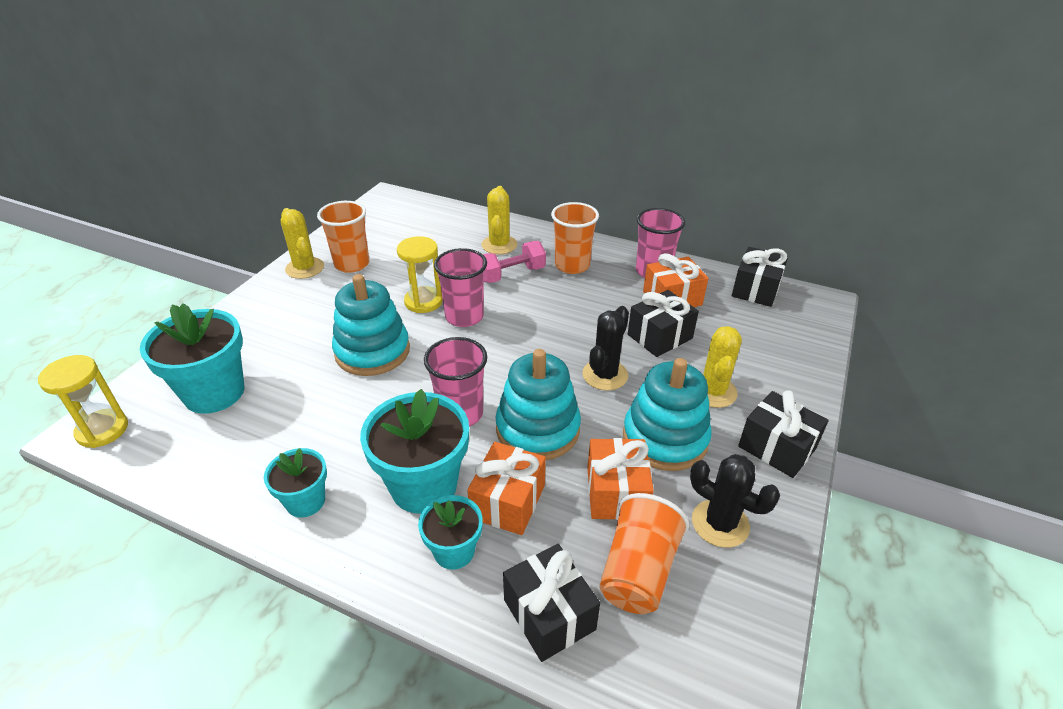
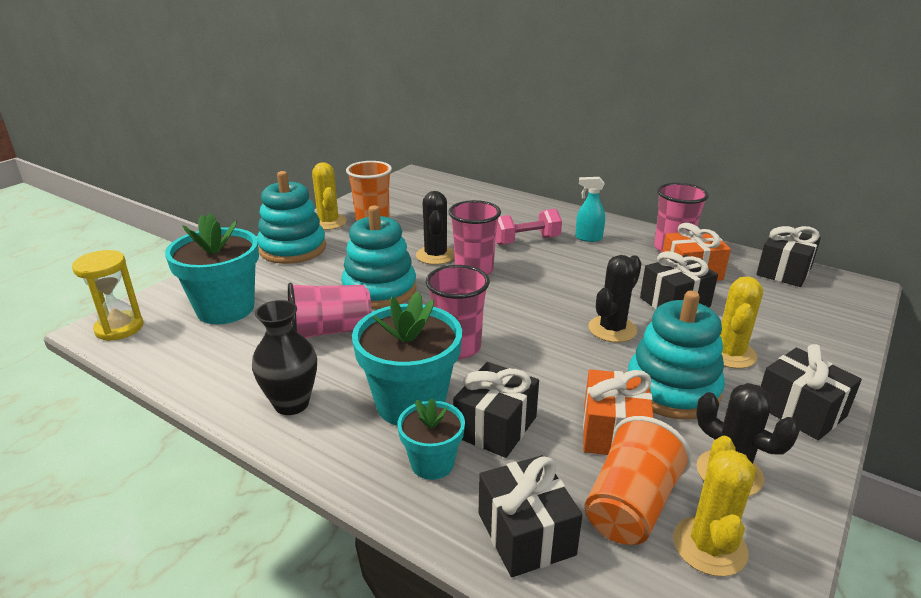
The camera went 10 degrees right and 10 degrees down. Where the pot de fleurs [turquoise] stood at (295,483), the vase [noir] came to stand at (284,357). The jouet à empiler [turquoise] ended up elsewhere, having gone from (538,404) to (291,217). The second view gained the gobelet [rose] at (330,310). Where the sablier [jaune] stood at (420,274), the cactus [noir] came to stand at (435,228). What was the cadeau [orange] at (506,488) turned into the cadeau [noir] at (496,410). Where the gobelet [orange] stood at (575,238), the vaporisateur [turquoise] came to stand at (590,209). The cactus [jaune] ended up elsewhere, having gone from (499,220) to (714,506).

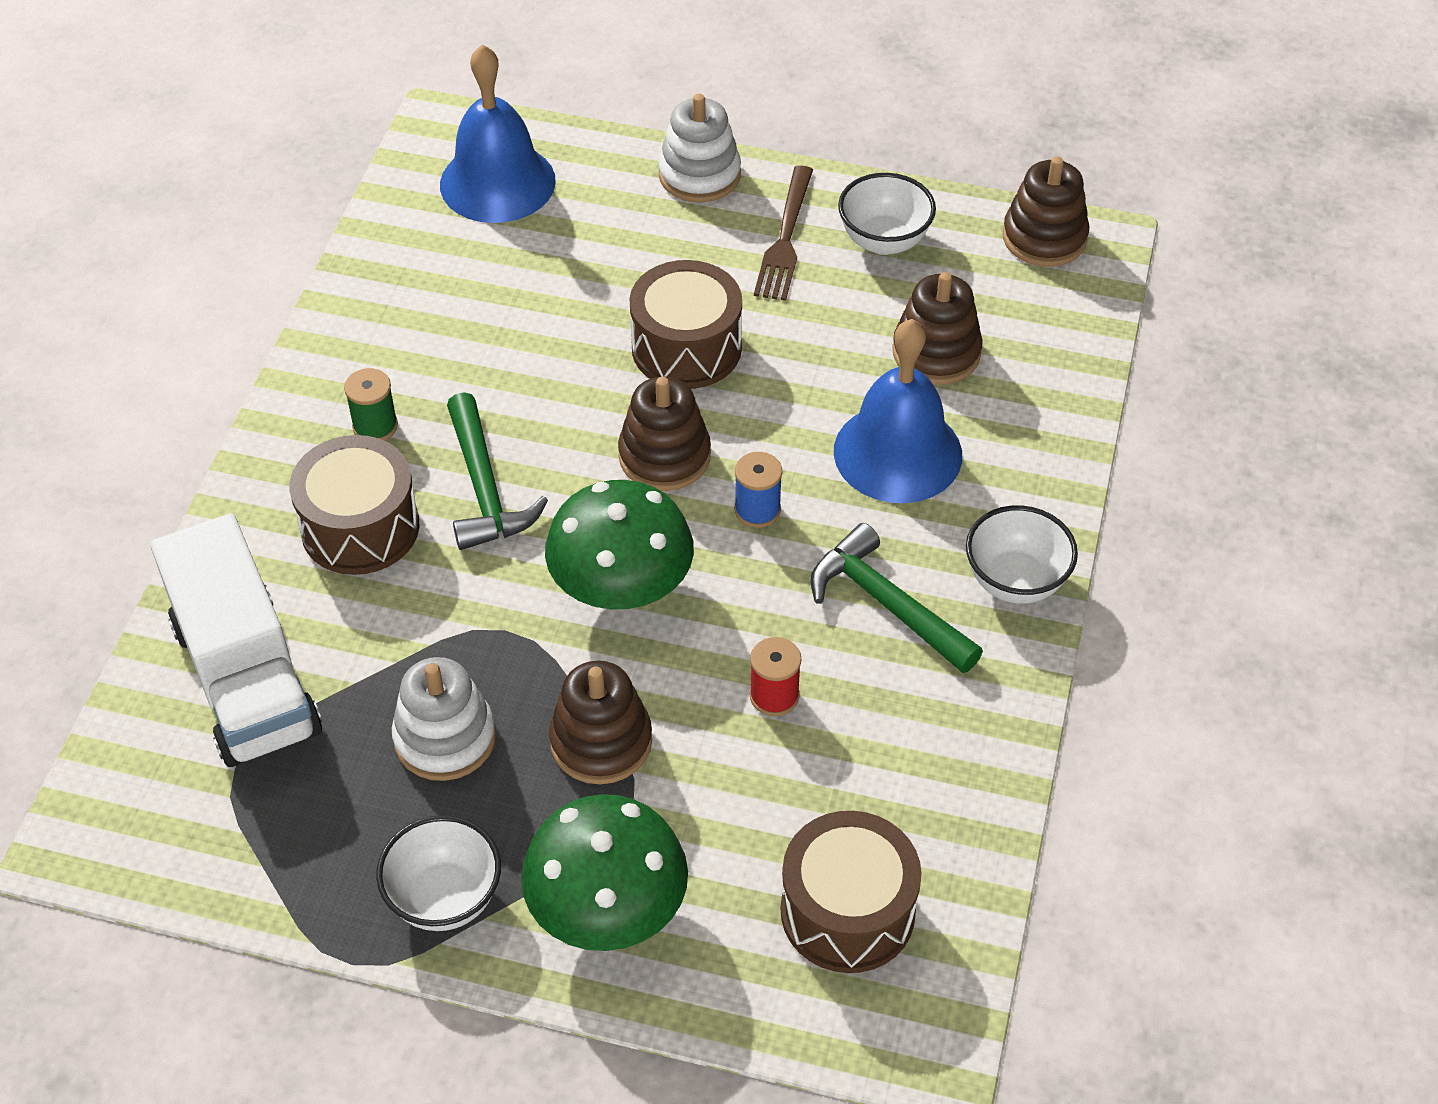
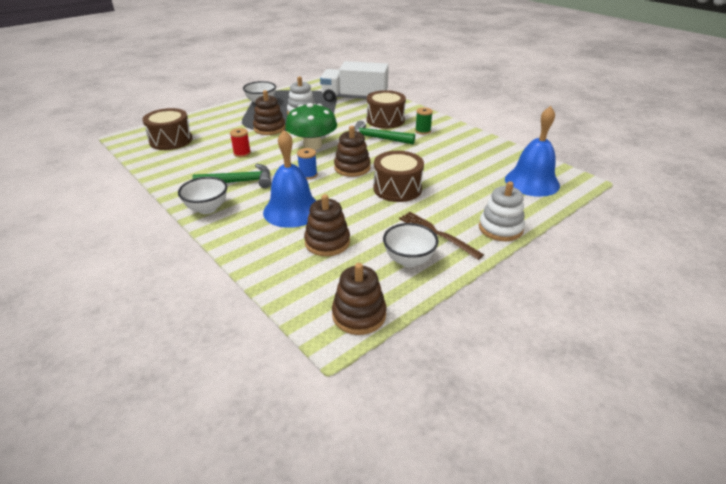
The camera went 125 degrees right and 15 degrees down. The second view lost the champignon [vert] at (604,872).

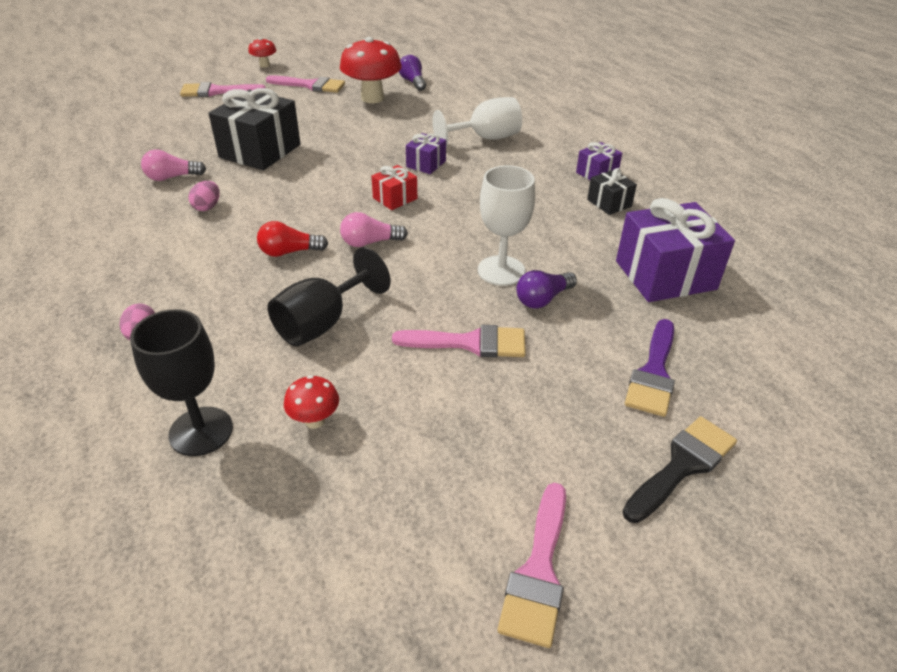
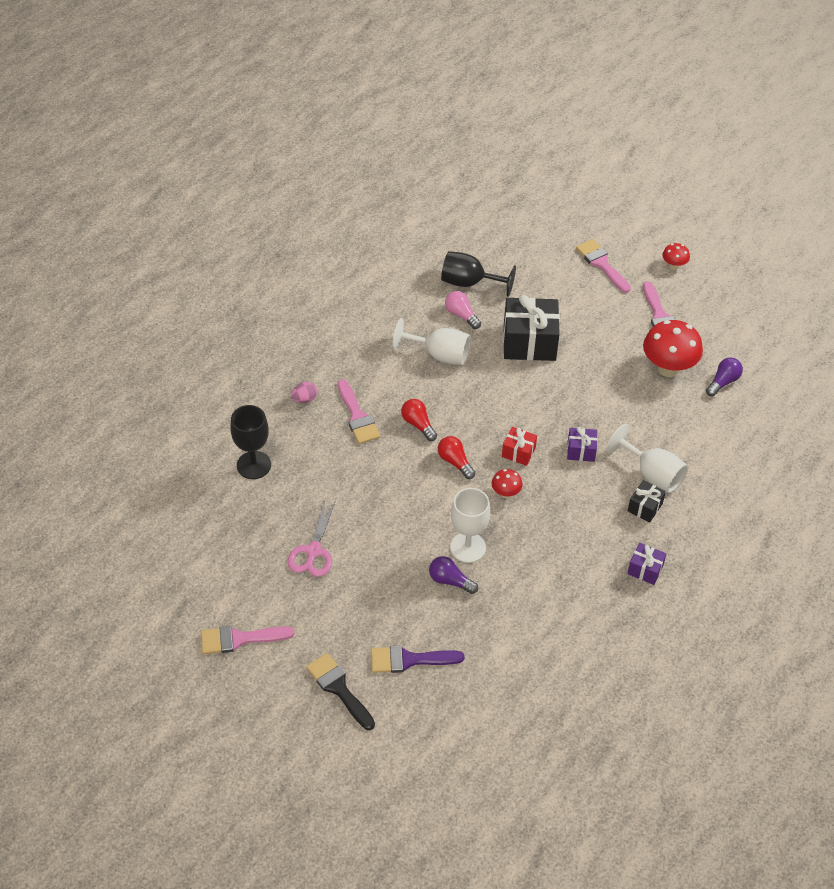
The camera went 65 degrees right and 10 degrees up. The second view gained the ciseaux [rose] at (311,538). The pinceau [noir] at (679,469) ended up facing another way, 150 degrees counterclockwise from before. The pinceau [rose] ended up elsewhere, having gone from (459,341) to (359,411). Where the œuf [rose] stood at (204,196), the verre à pied [blanc] came to stand at (431,341). What was the ampoule [rose] at (374,229) turned into the ampoule [rouge] at (456,457). The verre à pied [noir] ended up elsewhere, having gone from (329,296) to (478,274). The champignon [rouge] ended up elsewhere, having gone from (311,402) to (507,483). The cadeau [noir] ended up elsewhere, having gone from (612,191) to (647,501). The second view lost the cadeau [violet] at (675,250).

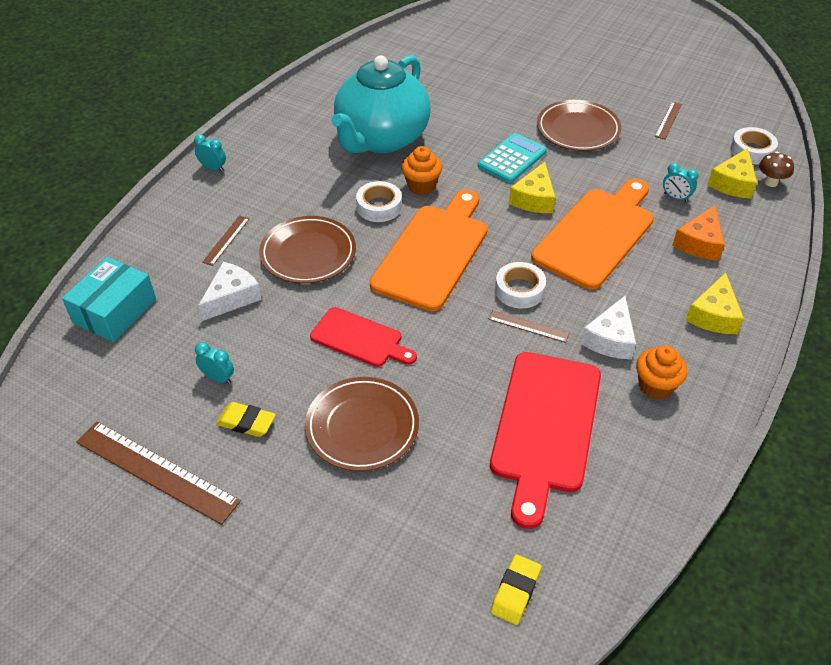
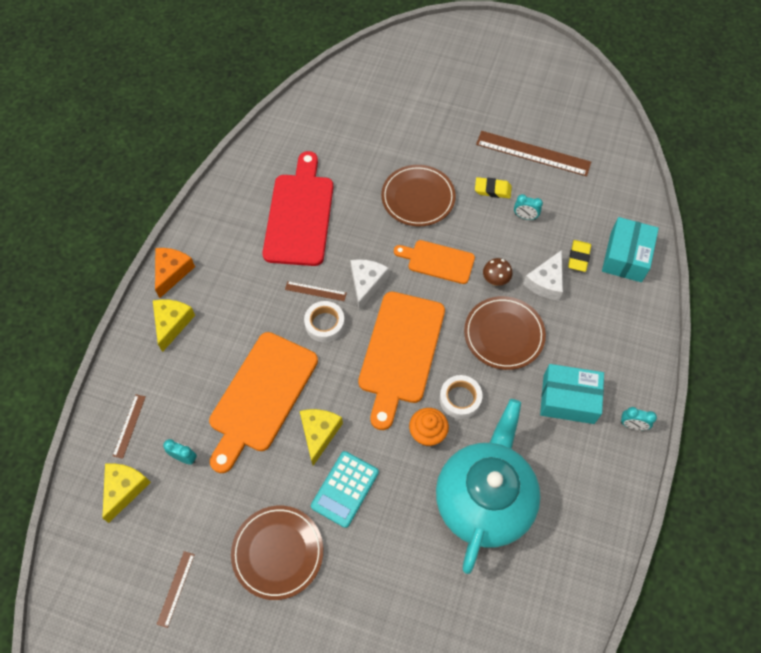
The camera went 170 degrees right and 15 degrees up. The règle [marron] ended up elsewhere, having gone from (226,240) to (129,426). The fromage [orange] ended up elsewhere, having gone from (698,233) to (175,273). The fromage [blanc] ended up elsewhere, having gone from (608,327) to (369,284). What was the planche à découper [rouge] at (363,337) turned into the planche à découper [orange] at (434,262). The champignon [marron] ended up elsewhere, having gone from (776,169) to (497,272). The second view gained the boîte [turquoise] at (572,394). The gomme [jaune] ended up elsewhere, having gone from (516,589) to (579,256). The second view lost the muffin [orange] at (661,372). The second view lost the ruban adhésif [blanc] at (754,145).

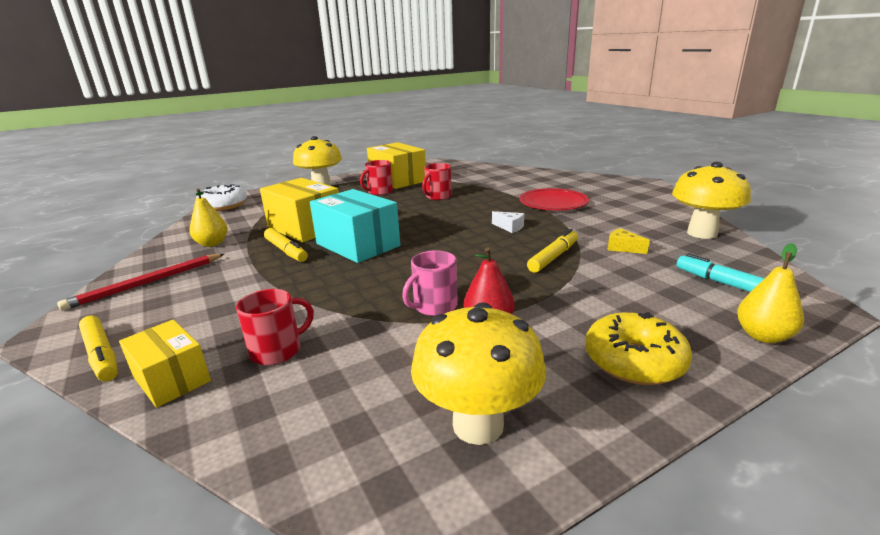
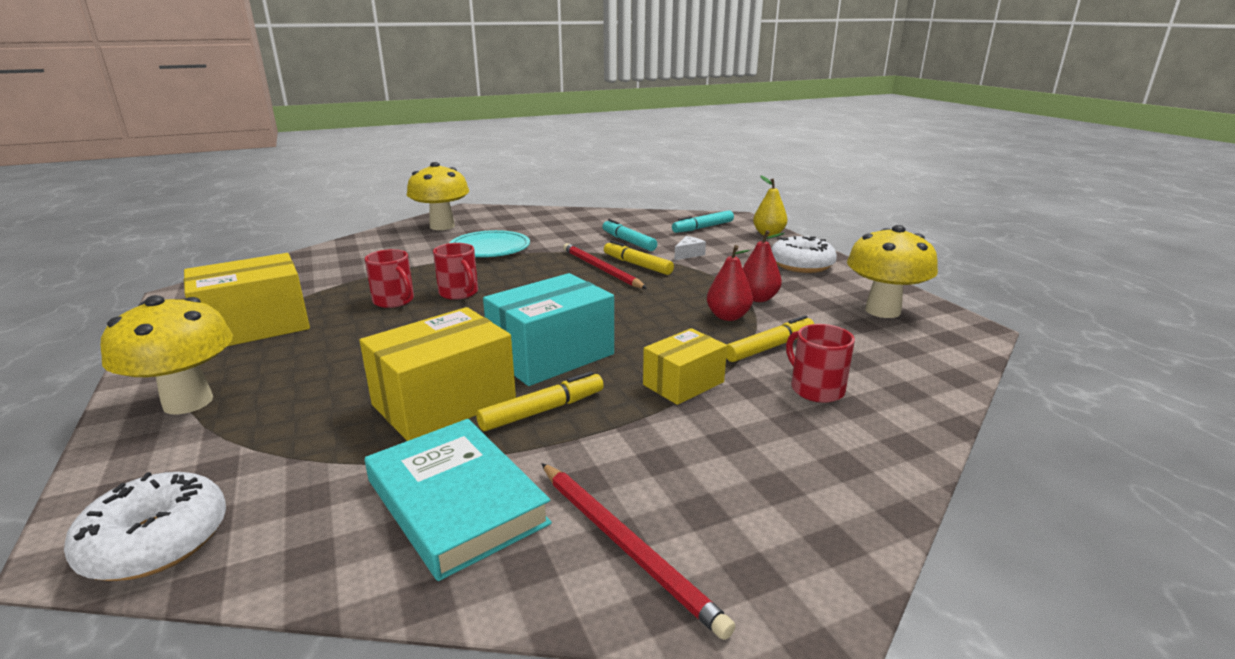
The camera went 85 degrees left and 0 degrees up. Where the poire [jaune] stood at (208,218), the livre [turquoise] came to stand at (458,500). The champignon [jaune] ended up elsewhere, having gone from (711,200) to (438,196). The tasse [rouge] ended up elsewhere, having gone from (376,177) to (455,271). What was the assiette [rouge] at (554,199) turned into the assiette [turquoise] at (489,243). The second view gained the crayon [rouge] at (605,266). Where the fromage [jaune] stood at (629,241), the feutre [turquoise] came to stand at (629,235). The boîte [jaune] ended up elsewhere, having gone from (165,364) to (685,366). The fromage [blanc] ended up elsewhere, having gone from (508,222) to (690,248). Where the tasse [rose] stood at (430,283), the poire [rouge] came to stand at (730,283). The feutre [jaune] ended up elsewhere, having gone from (98,348) to (770,338). What was the beignet [jaune] at (638,348) turned into the beignet [blanc] at (804,254).

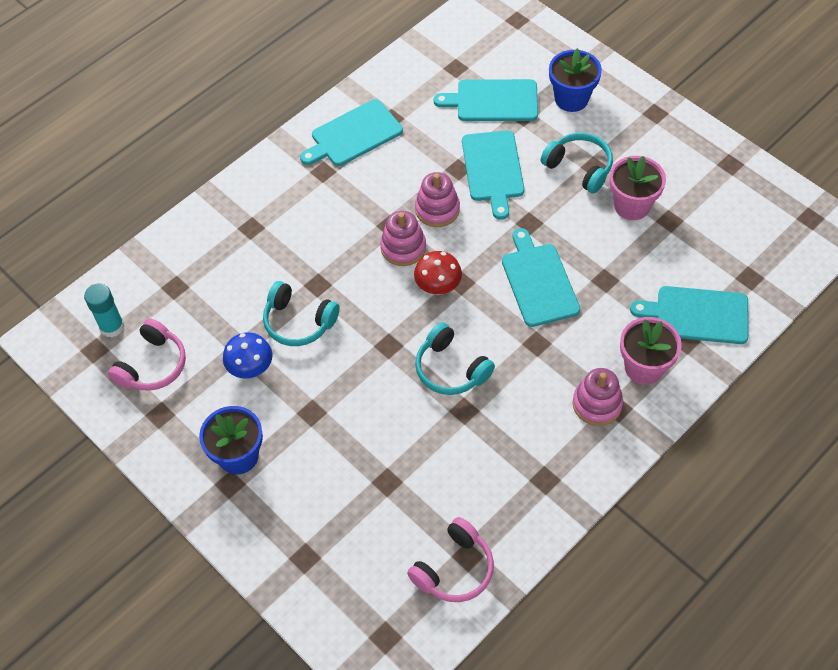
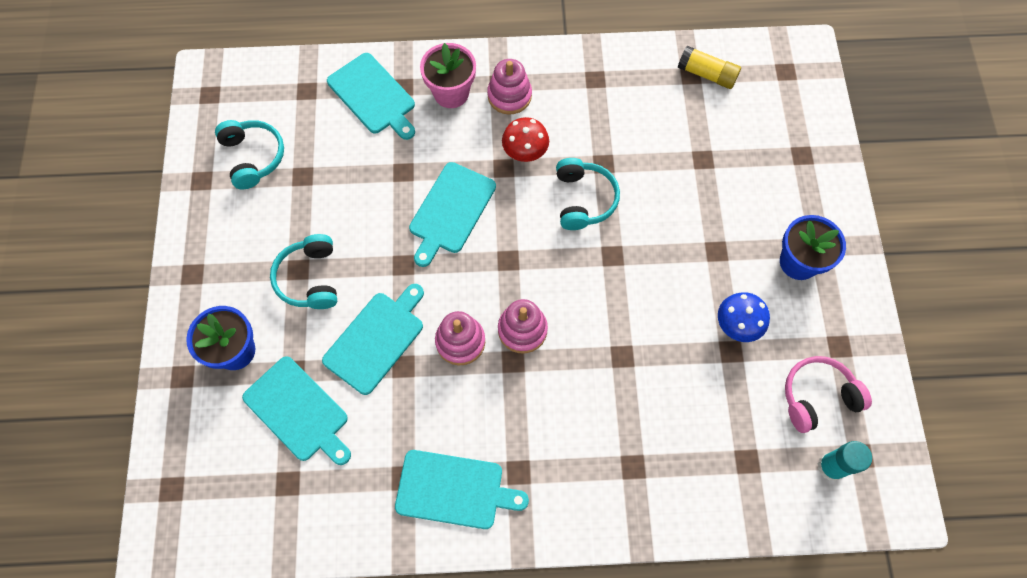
The camera went 140 degrees left and 10 degrees up. The casque audio [turquoise] ended up elsewhere, having gone from (301,313) to (249,154). The champignon [rouge] ended up elsewhere, having gone from (438,273) to (525,139). Where the casque audio [rose] stood at (450,559), the bâton de colle [jaune] came to stand at (709,67). The second view lost the pot de fleurs [rose] at (638,188).

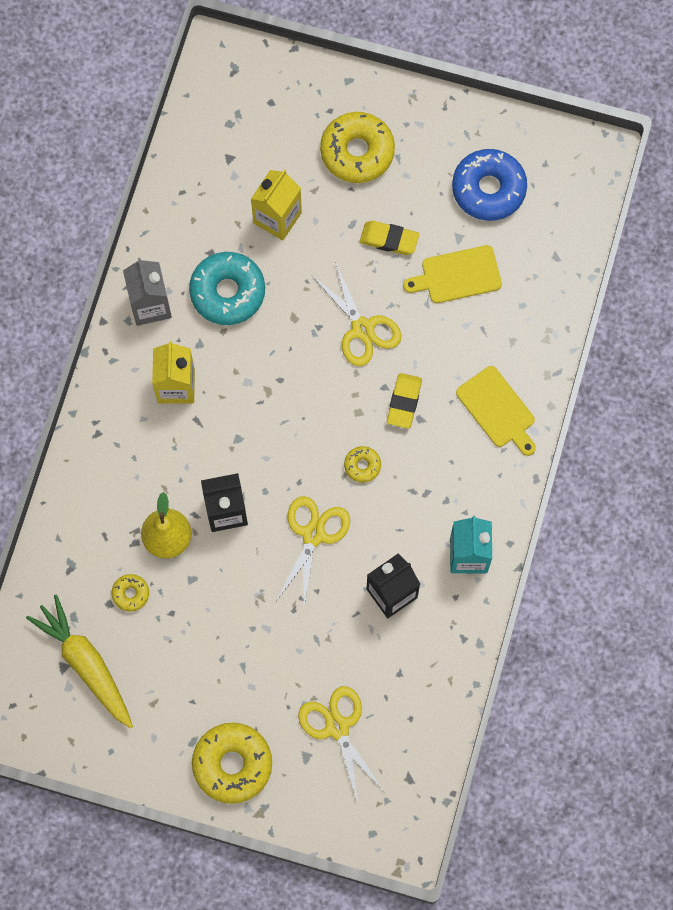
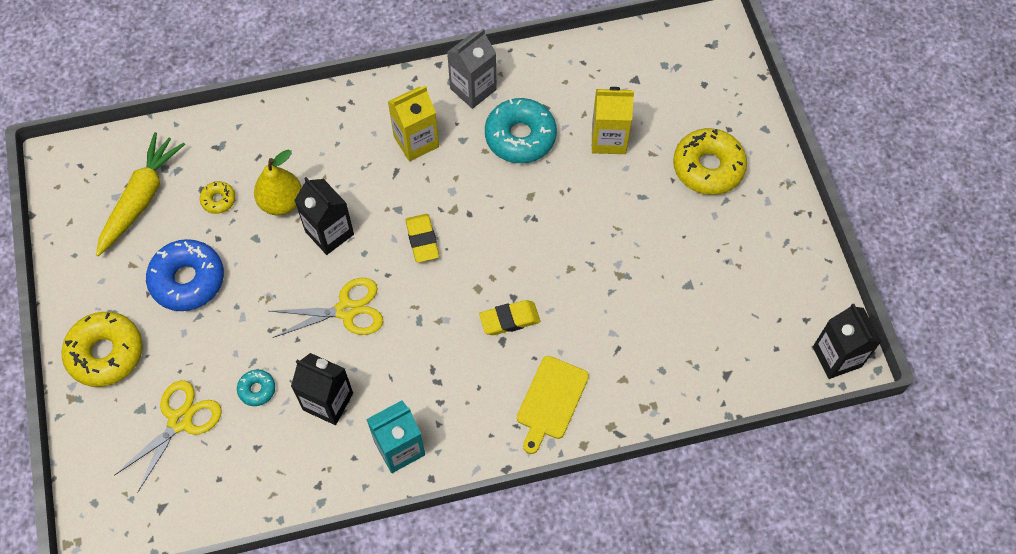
The camera went 60 degrees right and 10 degrees down. The beignet [bleu] ended up elsewhere, having gone from (489,185) to (185,275). The second view gained the beignet [turquoise] at (256,388). The gomme [jaune] ended up elsewhere, having gone from (389,238) to (422,238). The second view gained the brique de lait [noir] at (847,341). The second view lost the ciseaux [jaune] at (356,313). The second view lost the beignet [jaune] at (362,464). The second view lost the planche à découper [jaune] at (452,274).

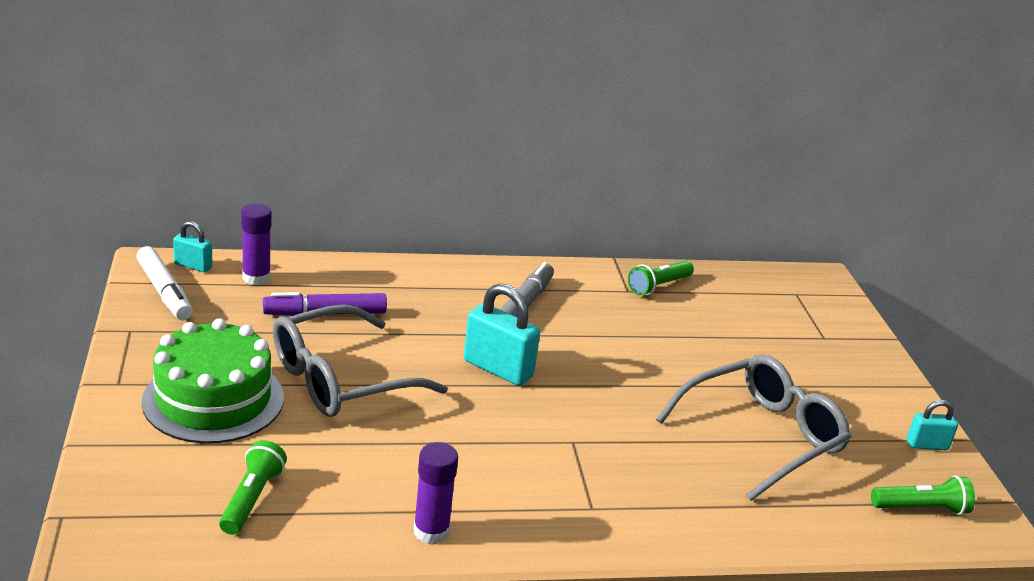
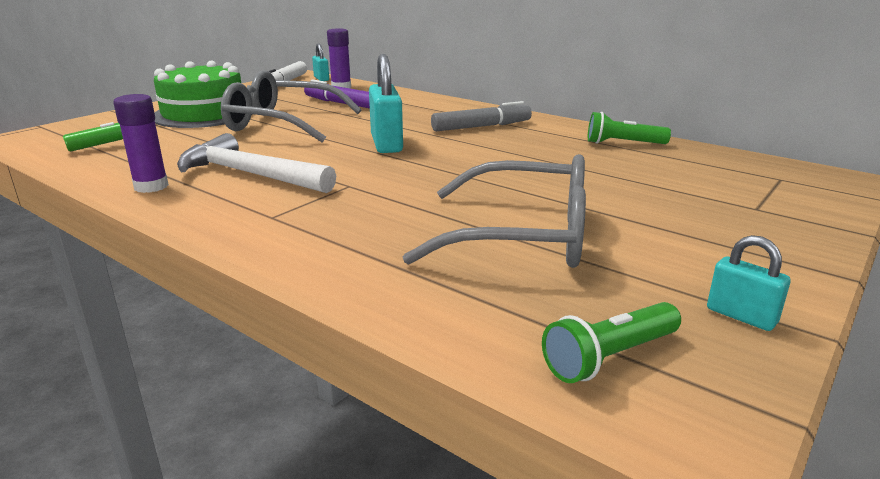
The camera went 50 degrees right and 5 degrees down. The second view gained the marteau [blanc] at (256,163). The lampe de poche [vert] at (923,495) ended up facing another way, 105 degrees clockwise from before.

